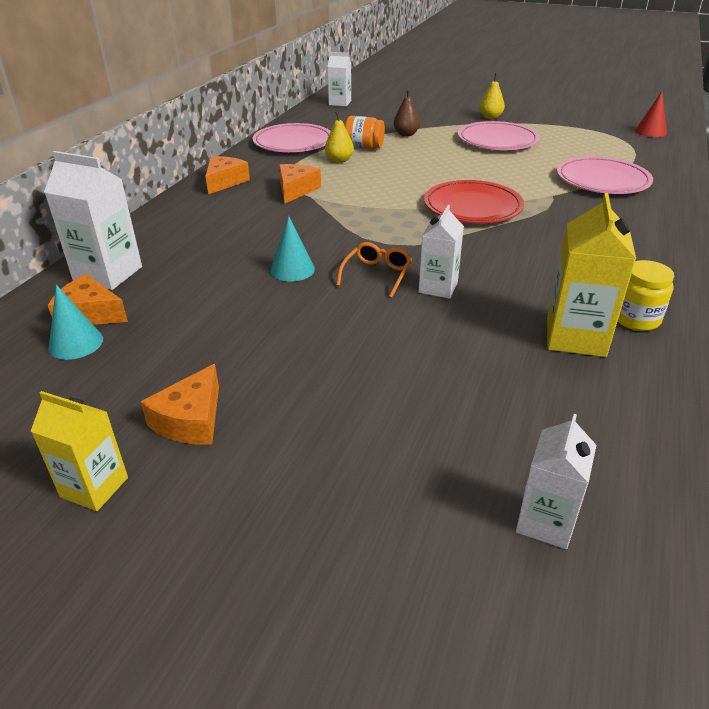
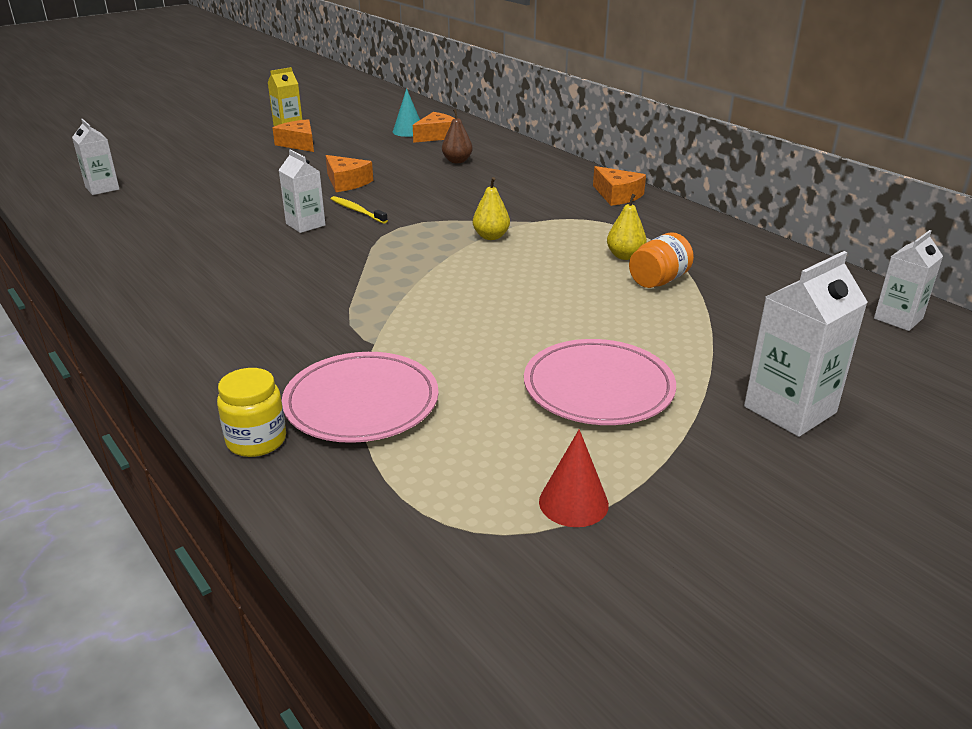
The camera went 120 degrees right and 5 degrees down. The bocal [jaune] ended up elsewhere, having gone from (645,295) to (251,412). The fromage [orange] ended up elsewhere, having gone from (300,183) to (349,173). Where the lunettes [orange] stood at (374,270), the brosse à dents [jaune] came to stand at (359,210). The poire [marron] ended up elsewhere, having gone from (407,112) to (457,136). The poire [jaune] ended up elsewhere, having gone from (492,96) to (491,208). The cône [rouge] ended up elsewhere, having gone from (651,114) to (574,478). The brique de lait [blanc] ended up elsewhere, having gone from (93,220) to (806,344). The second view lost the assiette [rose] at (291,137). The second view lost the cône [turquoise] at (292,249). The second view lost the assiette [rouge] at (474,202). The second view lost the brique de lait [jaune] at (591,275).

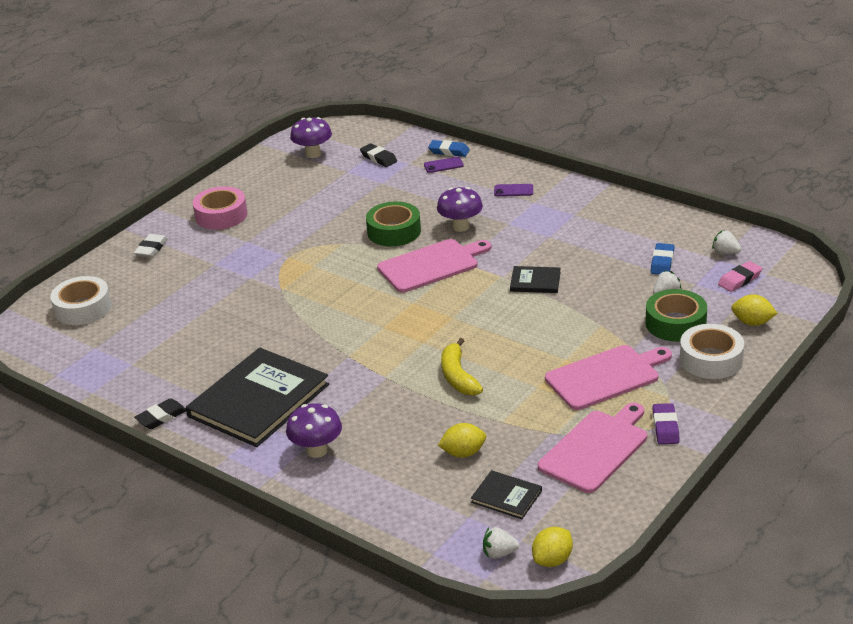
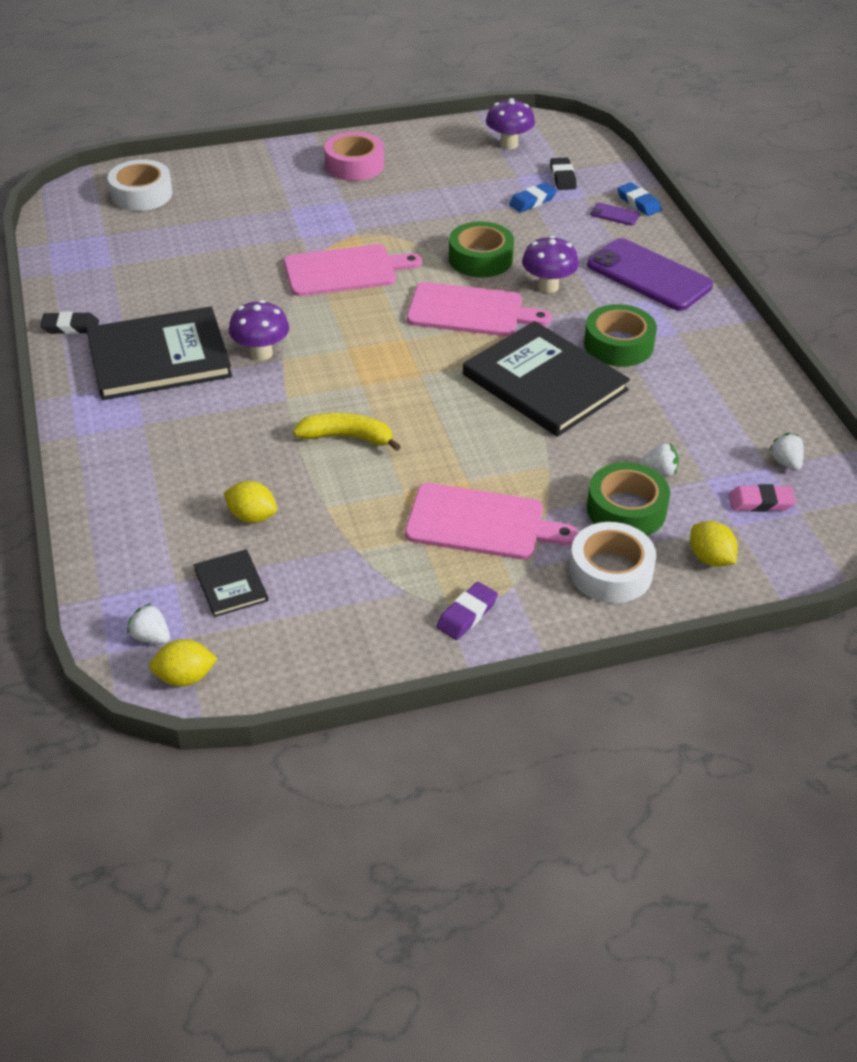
The camera went 35 degrees right and 10 degrees up. The champignon [violet] ended up elsewhere, having gone from (314,430) to (259,330). The planche à découper [rose] ended up elsewhere, having gone from (592,448) to (353,270). The banane [jaune] at (462,367) ended up facing another way, 75 degrees clockwise from before. The size of the livre [noir] at (535,279) changed by a factor of 2.20. The gomme [bleu] ended up elsewhere, having gone from (663,259) to (533,197). The second view gained the ruban adhésif [vert] at (620,335). The size of the téléphone [violet] at (513,190) changed by a factor of 2.44. The second view lost the gomme [blanc] at (151,246).

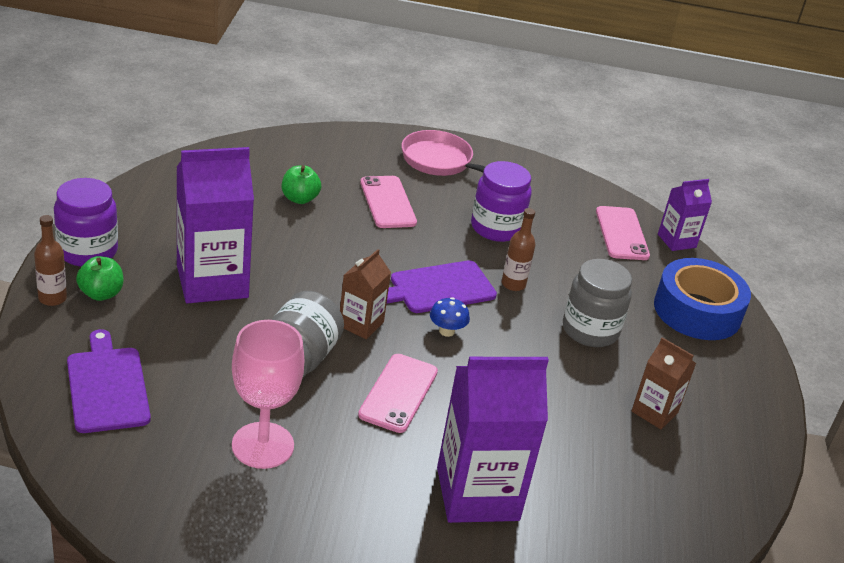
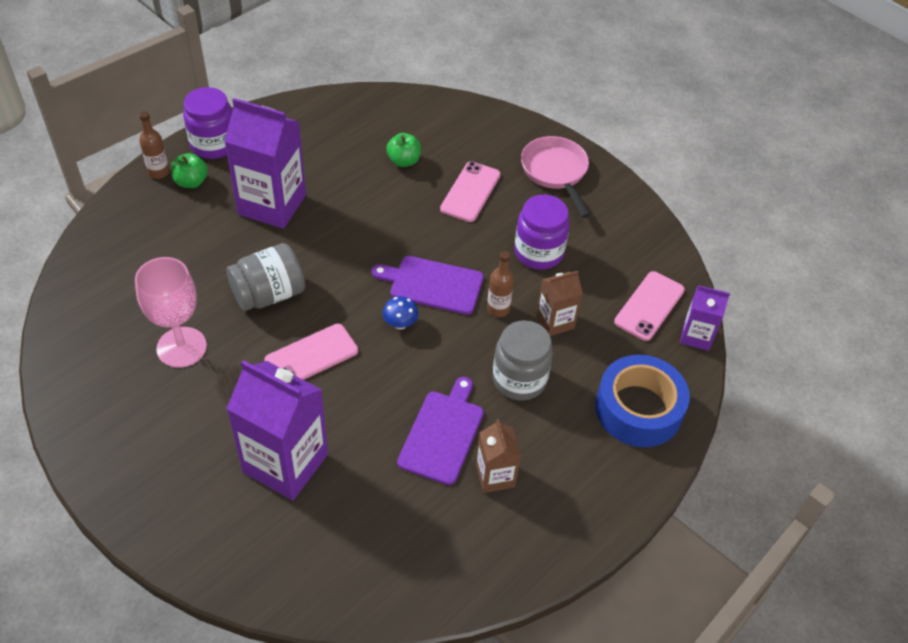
The camera went 40 degrees right and 15 degrees up. The planche à découper [violet] ended up elsewhere, having gone from (109,381) to (440,431). The brique de lait [marron] ended up elsewhere, having gone from (365,294) to (559,303).

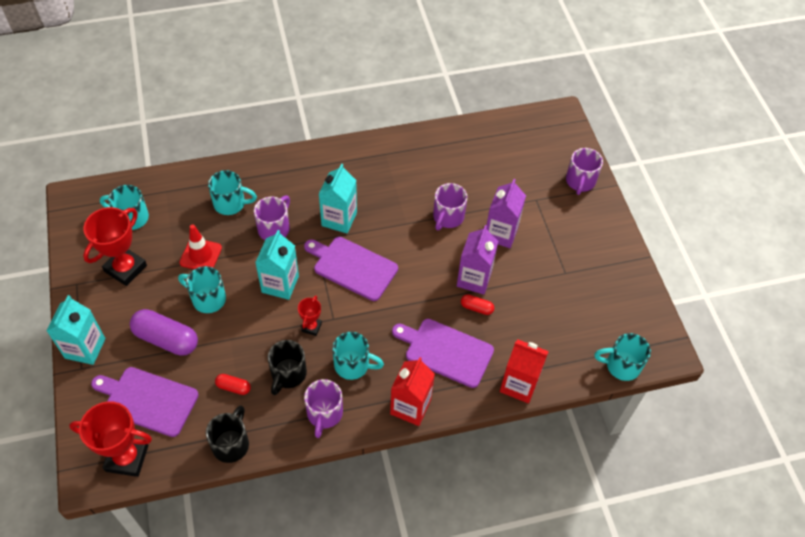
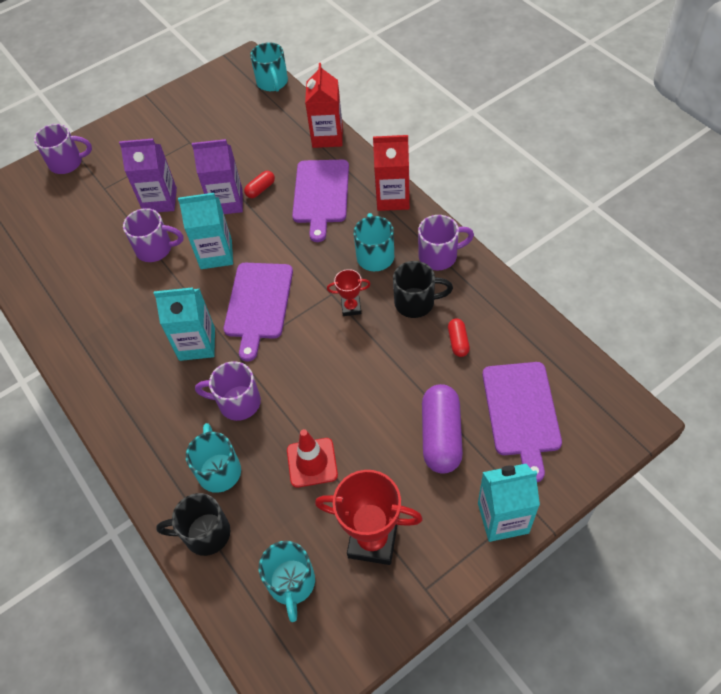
The camera went 105 degrees left and 0 degrees up. The tasse [noir] ended up elsewhere, having gone from (227,434) to (193,524). The brique de lait [turquoise] ended up elsewhere, having gone from (277,265) to (205,231). The gélule [rouge] at (477,304) ended up facing another way, 45 degrees clockwise from before. The second view lost the trophée [rouge] at (110,439). The second view lost the tasse [turquoise] at (202,289).

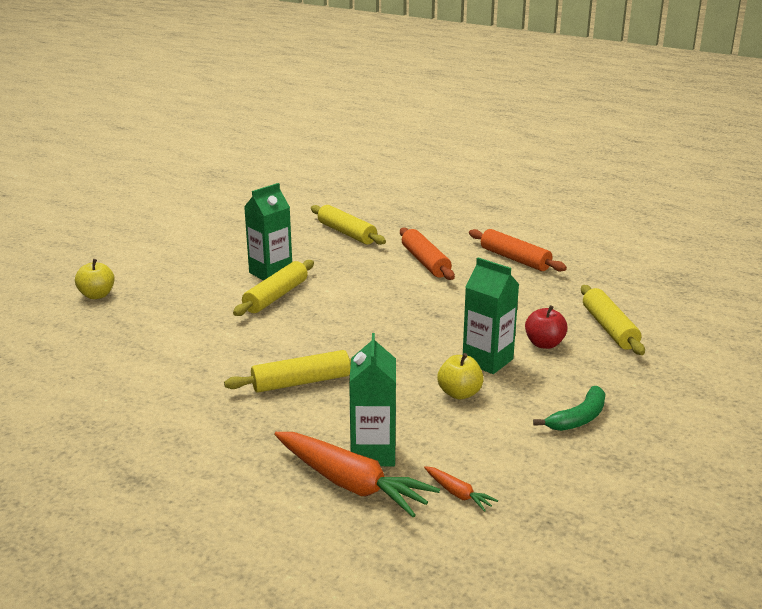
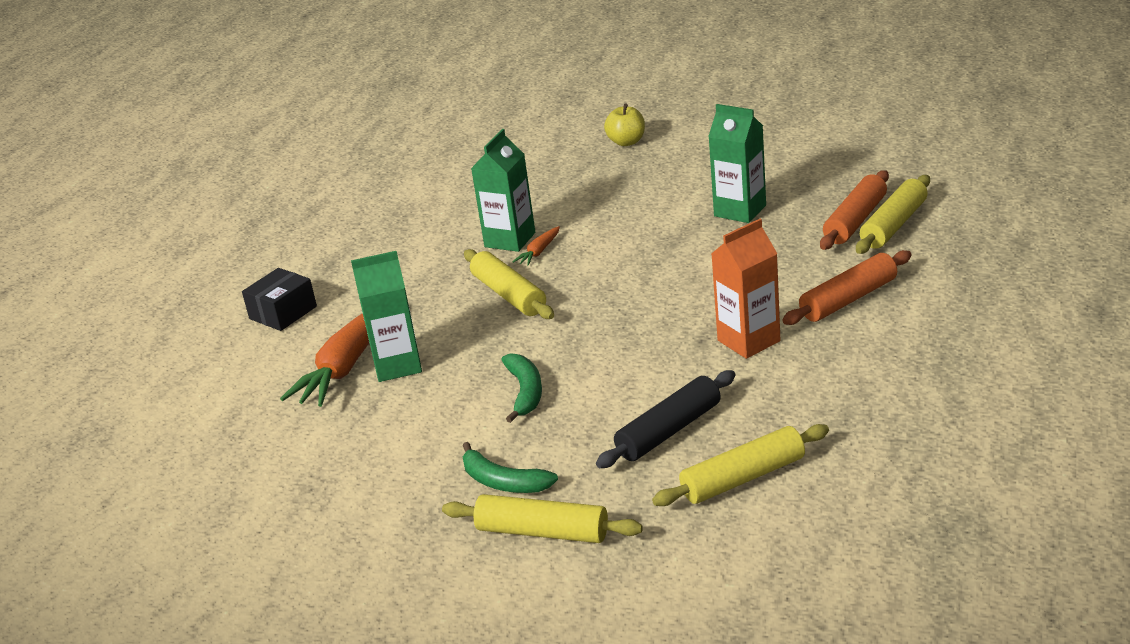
The camera went 80 degrees right and 5 degrees up. The second view gained the boîte [noir] at (279,299). The rouleau à pâtisserie [jaune] ended up elsewhere, having gone from (273,288) to (542,518). The brique de lait [vert] ended up elsewhere, having gone from (491,316) to (503,190). Where the pomme [jaune] stood at (460,376), the banane [vert] came to stand at (521,388). The carotte [orange] ended up elsewhere, having gone from (461,489) to (536,246). Where the pomme [rouge] stood at (546,327), the rouleau à pâtisserie [noir] came to stand at (665,419). The second view gained the brique de lait [orange] at (746,289). The rouleau à pâtisserie [orange] ended up elsewhere, having gone from (518,250) to (854,210).

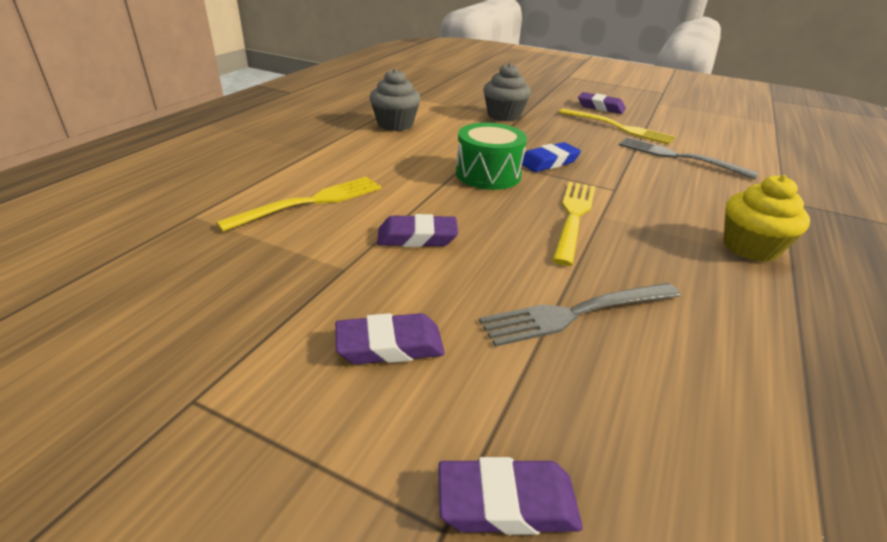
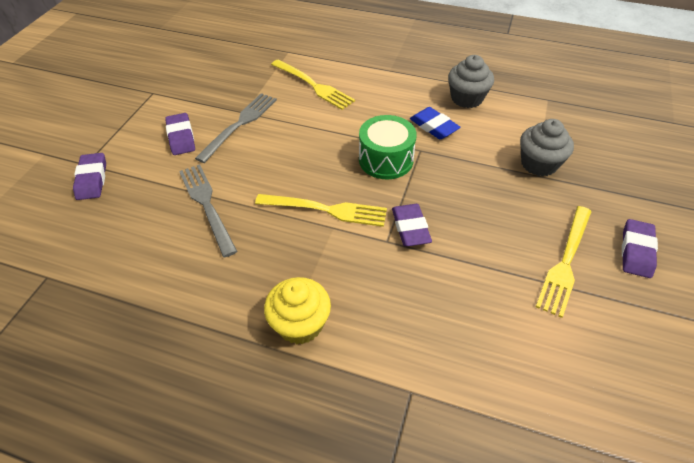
The camera went 85 degrees right and 15 degrees up. The fourchette [gris] ended up elsewhere, having gone from (689,158) to (236,128). The gomme [violet] ended up elsewhere, having gone from (417,230) to (412,225). The gomme [bleu] ended up elsewhere, having gone from (551,157) to (435,123).

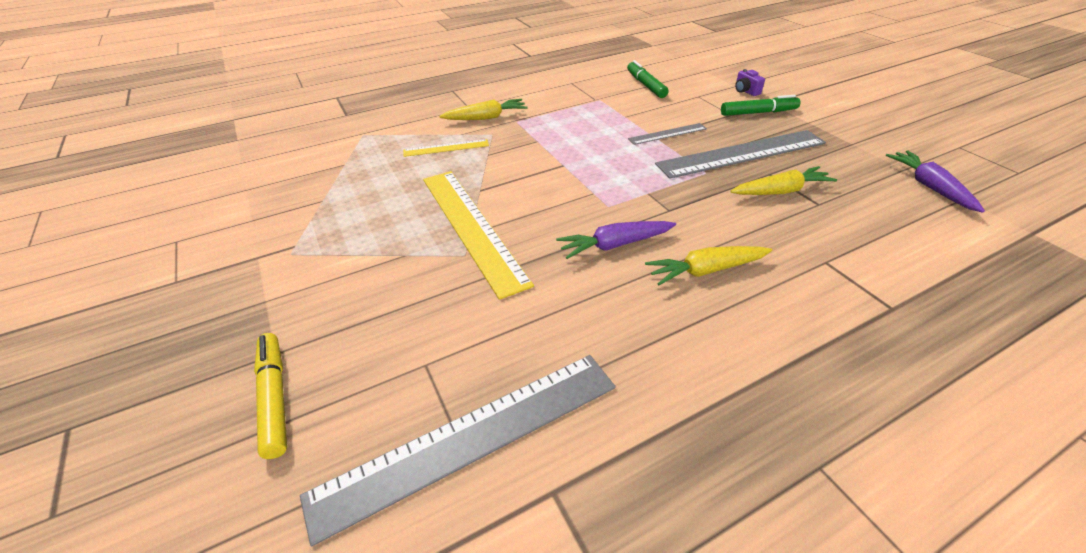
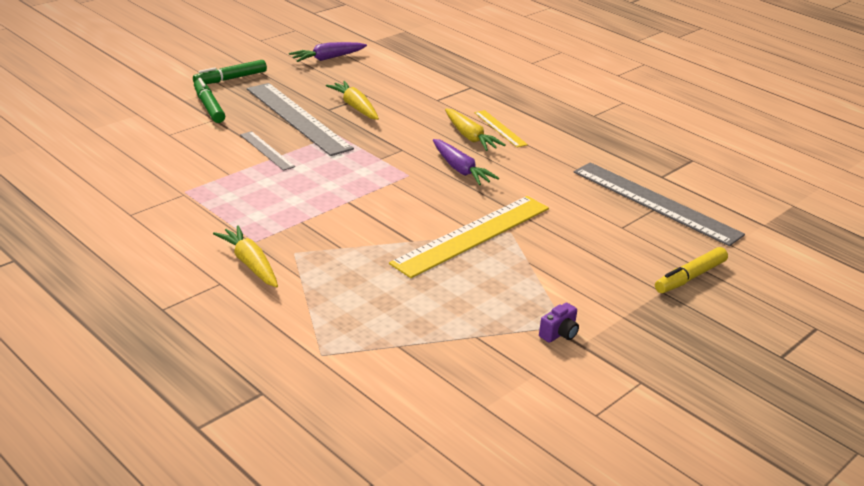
The camera went 110 degrees left and 10 degrees down. The feutre [vert] ended up elsewhere, having gone from (648,79) to (230,72). The règle [jaune] ended up elsewhere, having gone from (446,148) to (501,128). The appareil photo [violet] ended up elsewhere, having gone from (750,82) to (559,322).

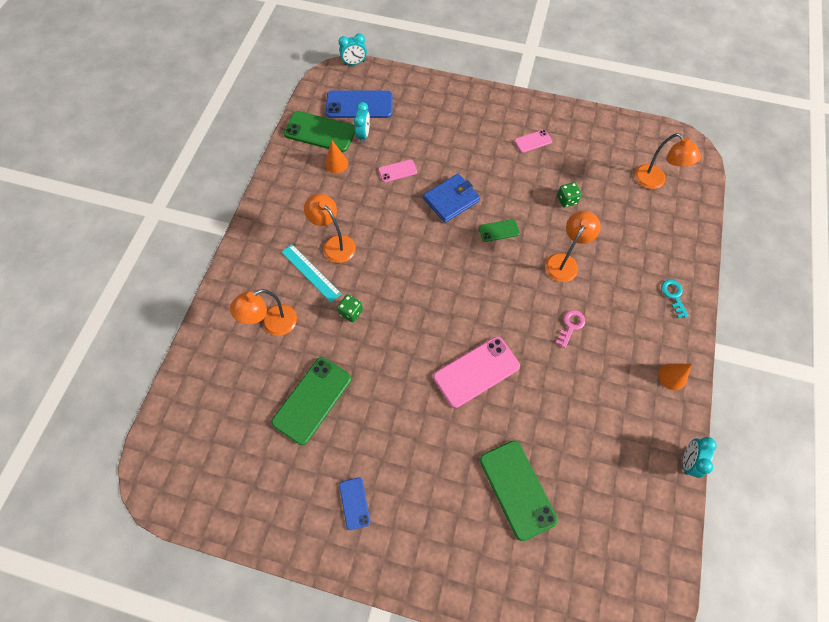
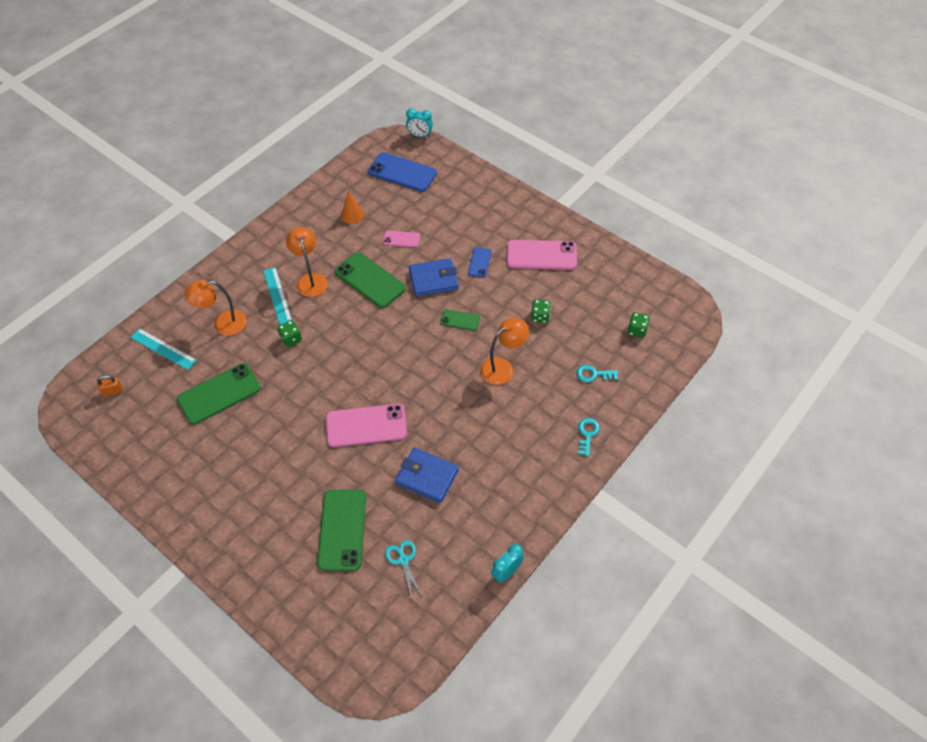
The camera went 25 degrees right and 10 degrees down. The second view gained the cadenas [orange] at (110,385). The second view gained the règle [turquoise] at (163,349). The téléphone [vert] ended up elsewhere, having gone from (319,131) to (370,280). The second view gained the ciseaux [turquoise] at (403,569). The second view gained the portefeuille [bleu] at (427,475). The téléphone [bleu] ended up elsewhere, having gone from (354,503) to (479,262). The size of the téléphone [rose] at (533,141) changed by a factor of 1.92. The second view gained the clé [turquoise] at (597,373). Where the lampe [orange] stood at (668,161), the dé [vert] came to stand at (639,325). The second view lost the réveil [turquoise] at (362,122). The second view lost the clé [rose] at (570,329). The second view lost the cône [orange] at (675,376).

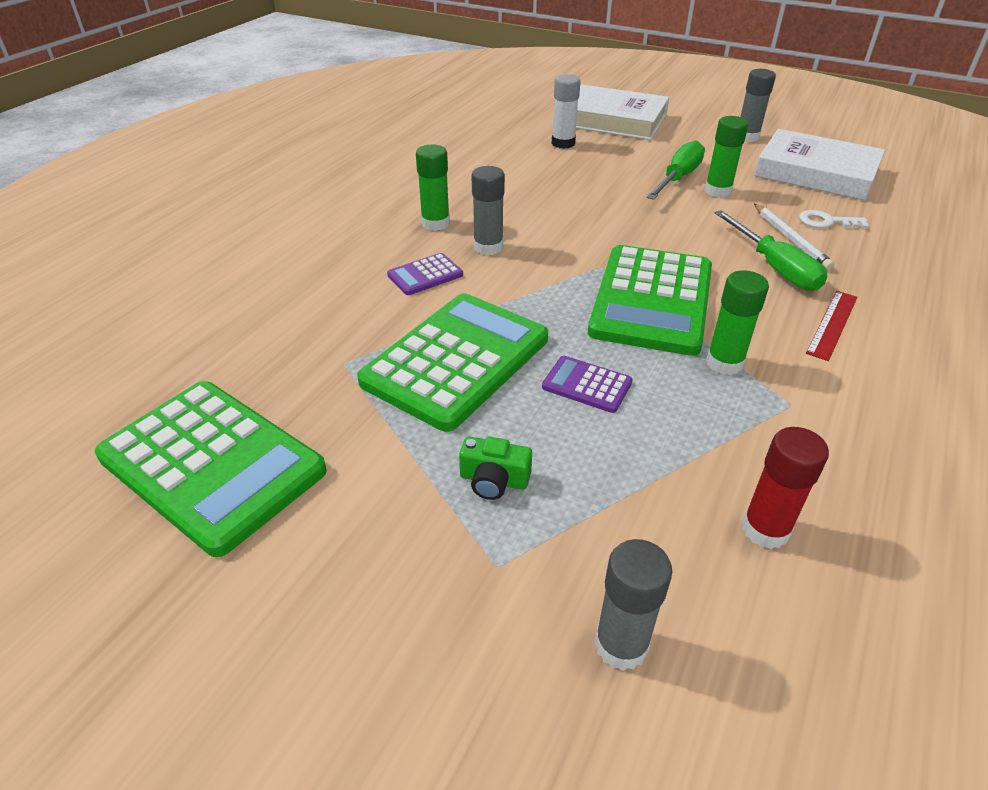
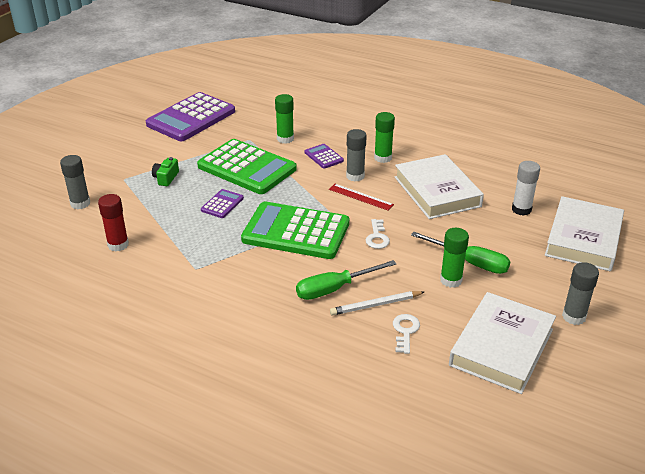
The camera went 90 degrees right and 5 degrees down. What was the calculatrice [vert] at (211,469) turned into the calculatrice [violet] at (190,116). The bâton de colle [vert] ended up elsewhere, having gone from (737,322) to (284,119). The règle [rouge] ended up elsewhere, having gone from (831,326) to (361,197). The second view gained the clé [blanc] at (378,234). The second view gained the livre [blanc] at (439,186).

